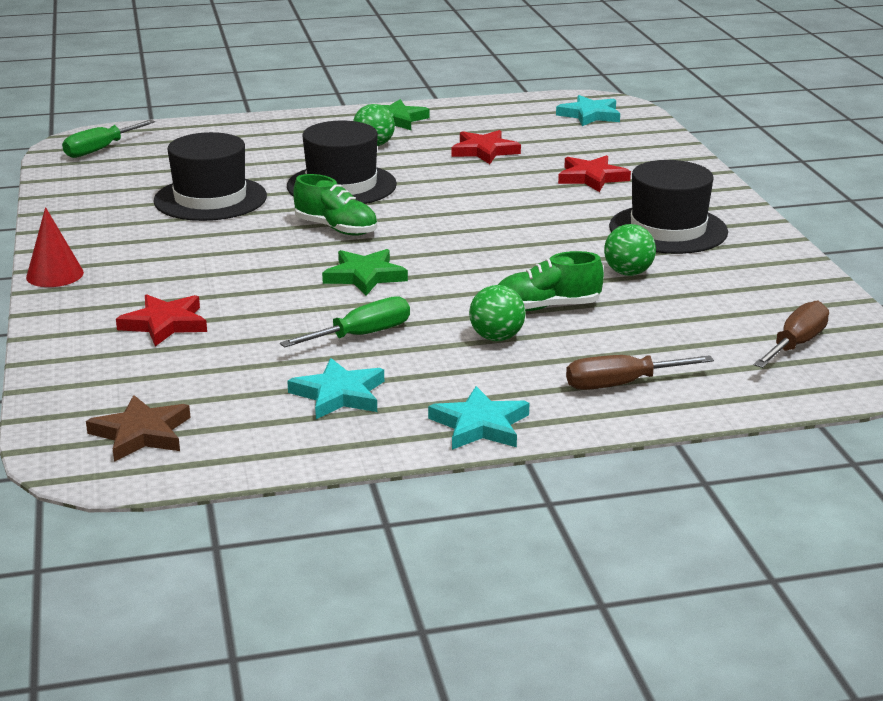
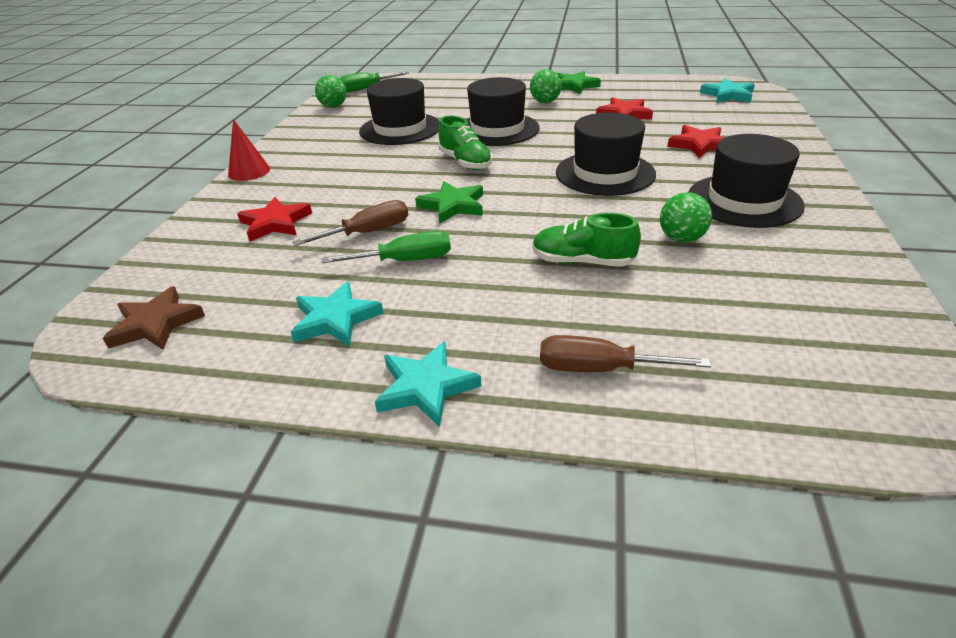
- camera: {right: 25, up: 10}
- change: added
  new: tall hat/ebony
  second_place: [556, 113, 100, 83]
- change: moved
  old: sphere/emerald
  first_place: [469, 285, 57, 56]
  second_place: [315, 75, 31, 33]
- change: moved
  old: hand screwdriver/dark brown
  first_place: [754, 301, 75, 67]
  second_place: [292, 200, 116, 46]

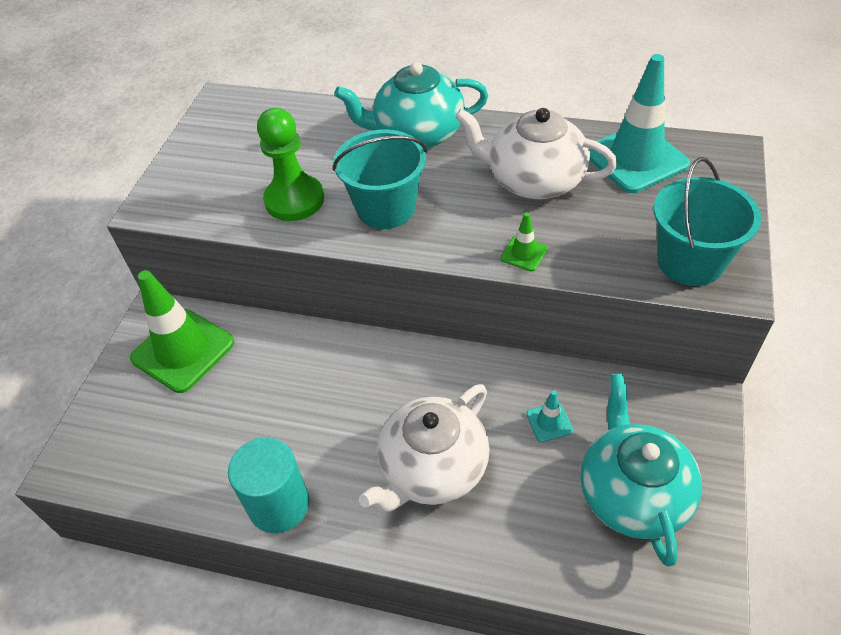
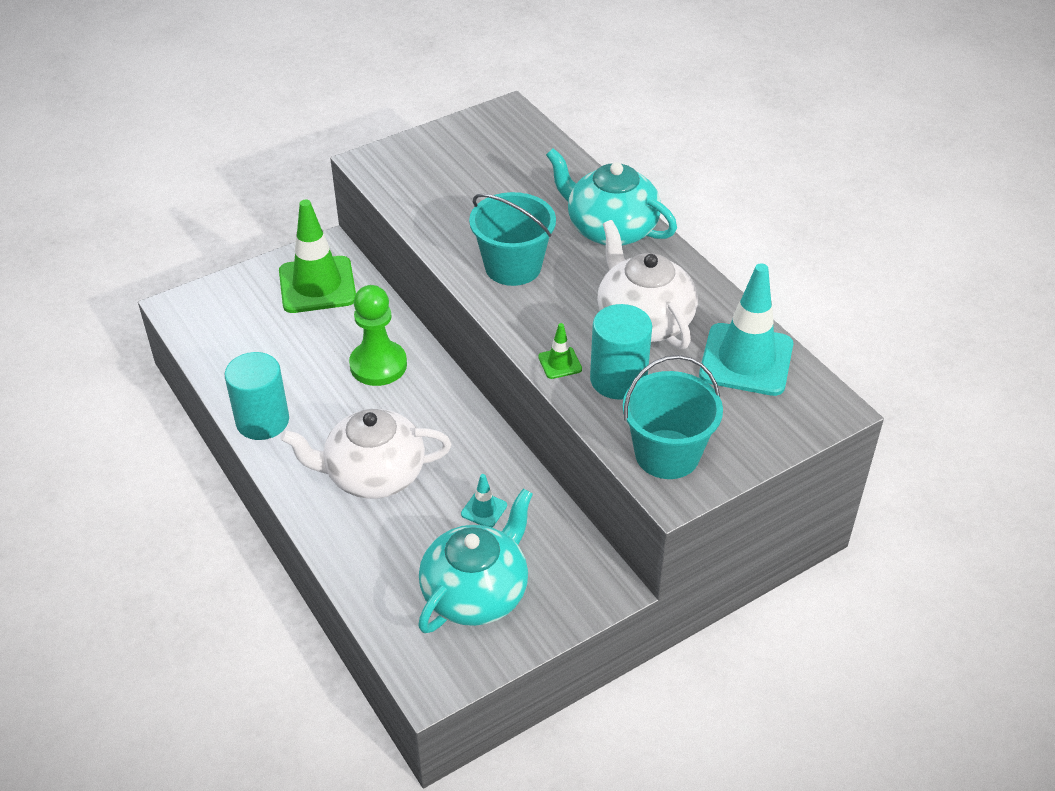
- camera: {right: 40, up: -5}
- change: added
  new: cylinder/turquoise
  second_place: [590, 304, 62, 96]
- change: moved
  old: chess pawn/emerald
  first_place: [257, 108, 67, 113]
  second_place: [349, 285, 58, 101]

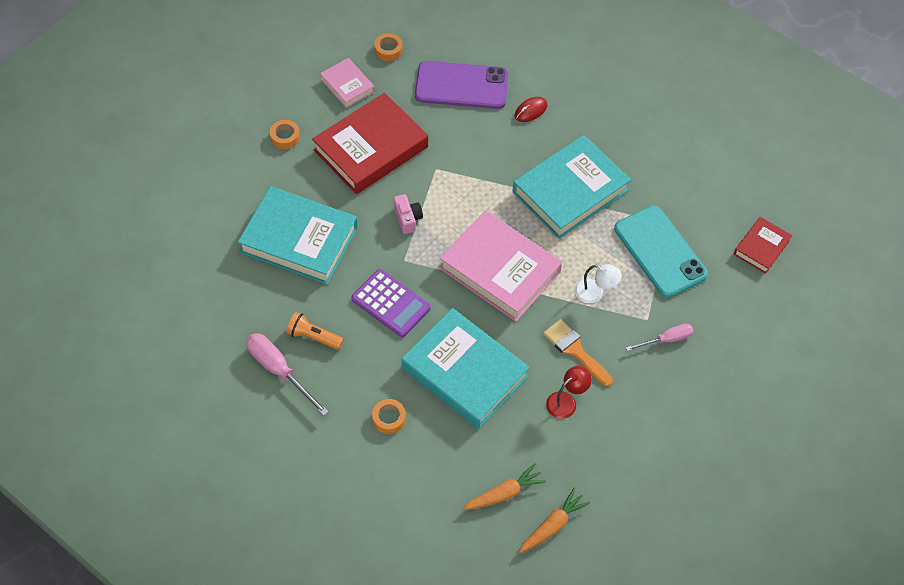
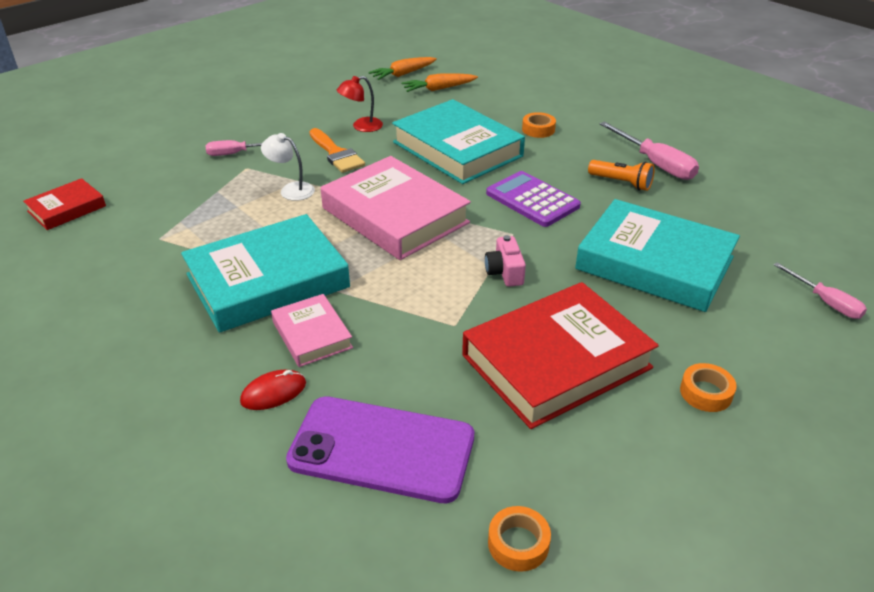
- camera: {right: -170, up: -20}
- change: removed
  old: smartphone/turquoise
  first_place: [614, 205, 94, 93]
- change: added
  new: hand screwdriver/pink
  second_place: [773, 262, 94, 57]
- change: moved
  old: hardcover/pink
  first_place: [320, 58, 55, 50]
  second_place: [271, 294, 82, 73]

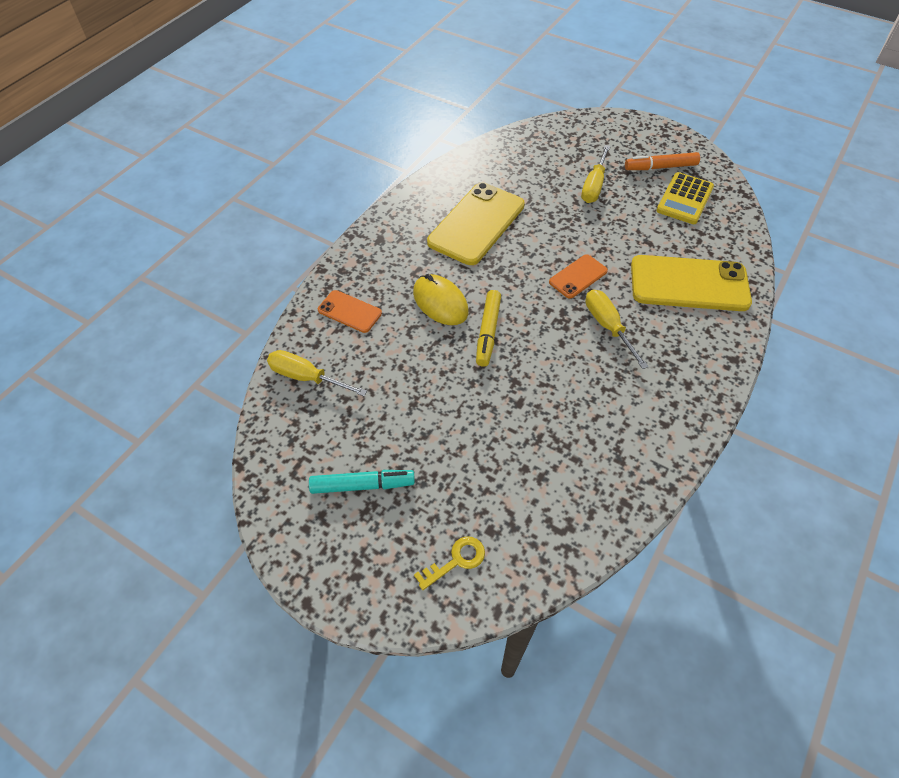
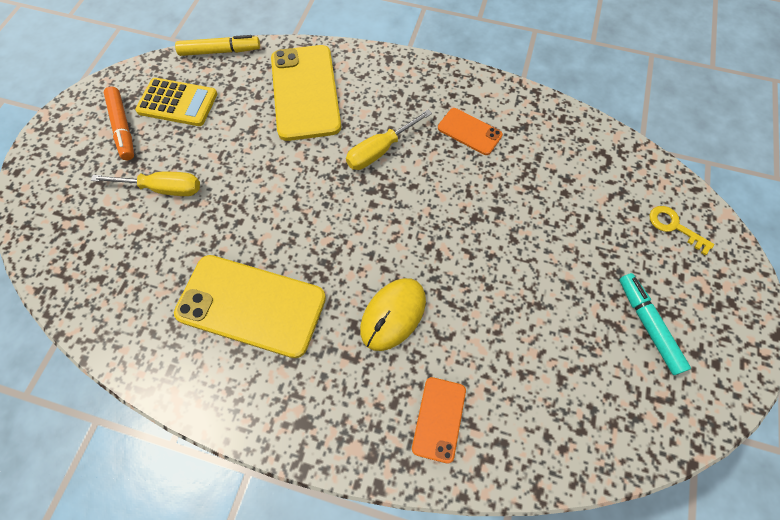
- camera: {right: -105, up: 10}
- change: removed
  old: hand screwdriver/yellow
  first_place: [267, 350, 100, 46]
- change: moved
  old: felt pen/yellow
  first_place: [476, 290, 25, 77]
  second_place: [175, 35, 85, 21]
- change: moved
  old: smartphone/orange-coloured
  first_place: [549, 254, 59, 45]
  second_place: [438, 108, 65, 47]

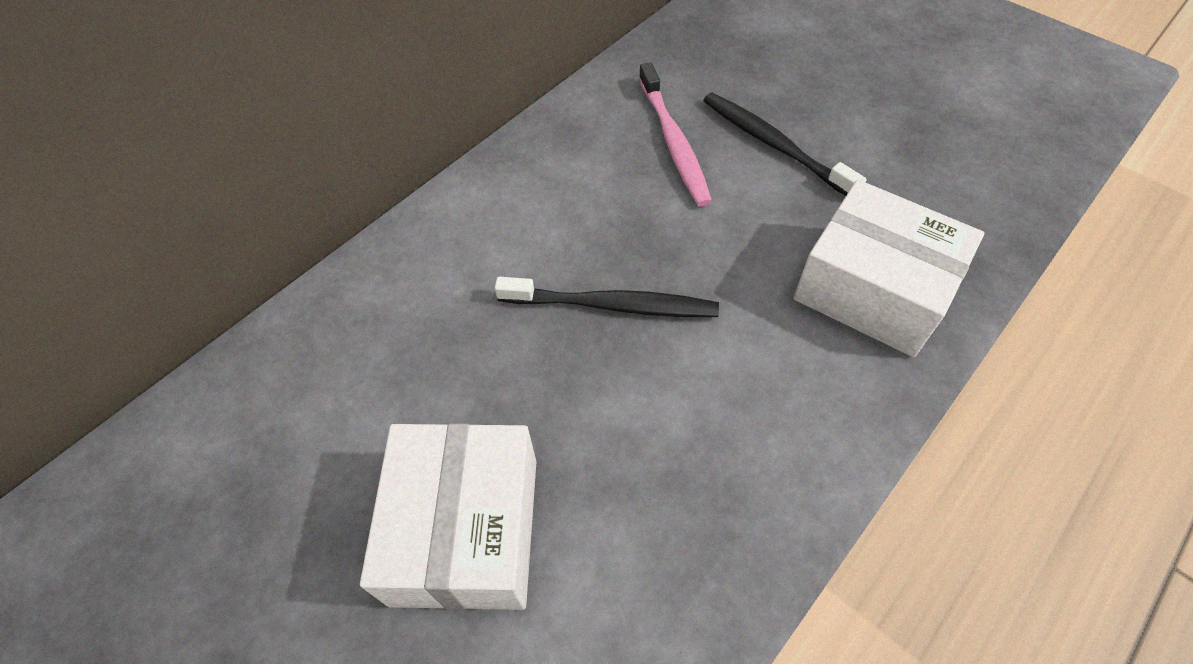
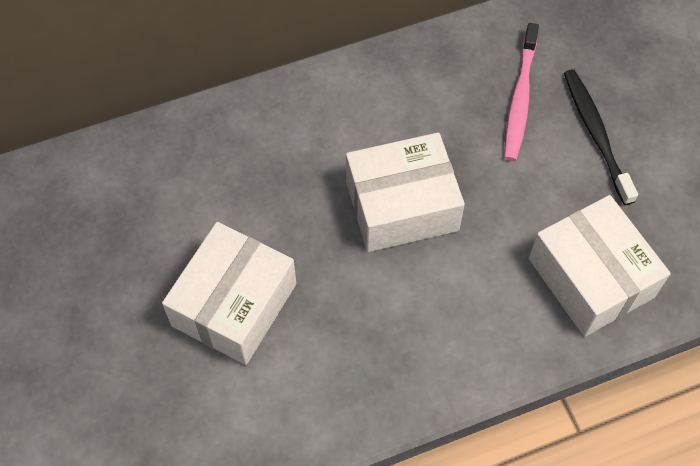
- camera: {right: 25, up: 5}
- change: replaced
  old: dental brush/ebony
  new: box/pure white
  first_place: [495, 277, 224, 40]
  second_place: [346, 132, 119, 120]

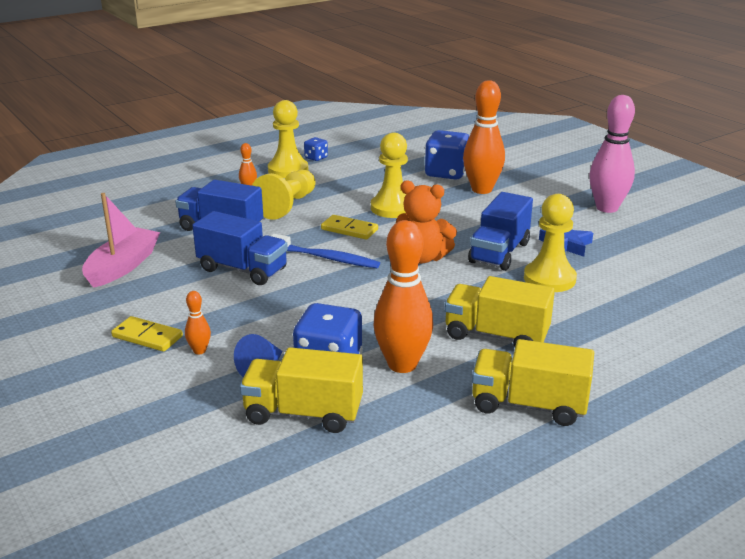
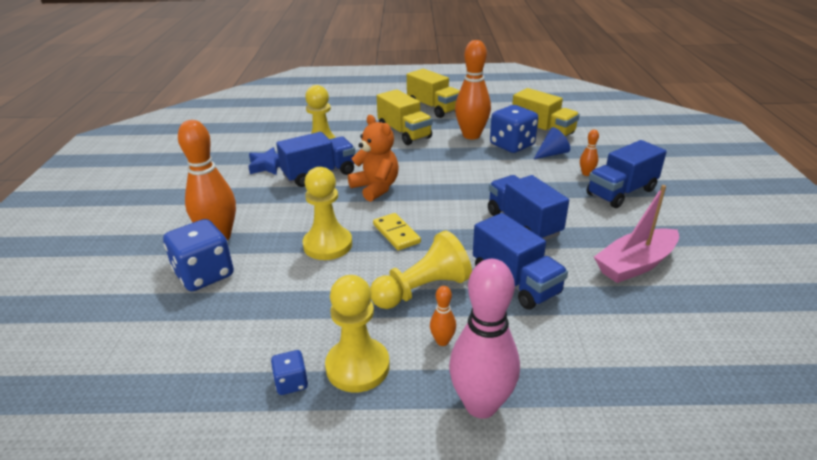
- camera: {right: -145, up: 5}
- change: removed
  old: dental brush/cobalt
  first_place: [271, 234, 109, 34]
- change: moved
  old: skittle/pink
  first_place: [589, 95, 46, 118]
  second_place: [449, 259, 71, 160]
- change: replaced
  old: domino/yellow
  new: toy truck/cobalt
  first_place: [111, 316, 72, 36]
  second_place: [587, 140, 80, 68]

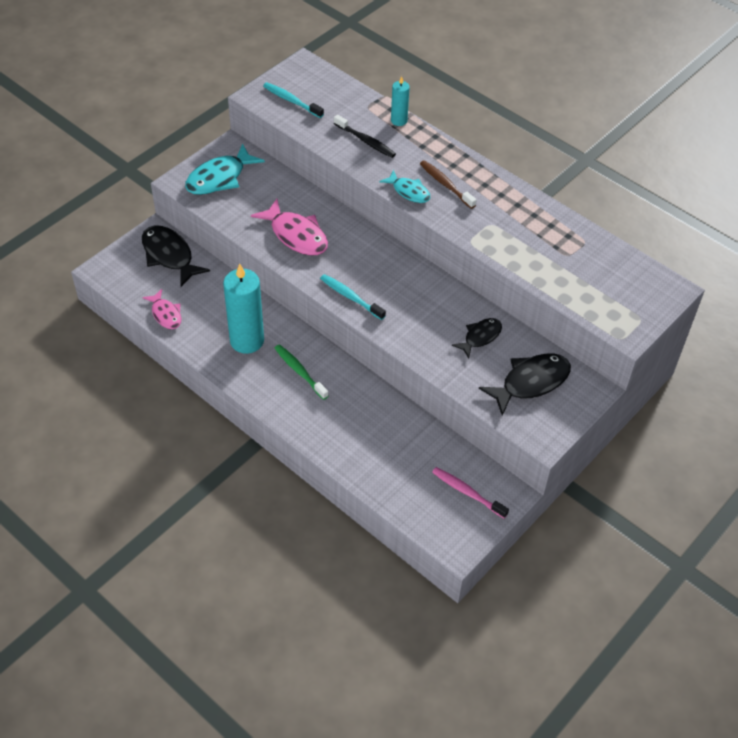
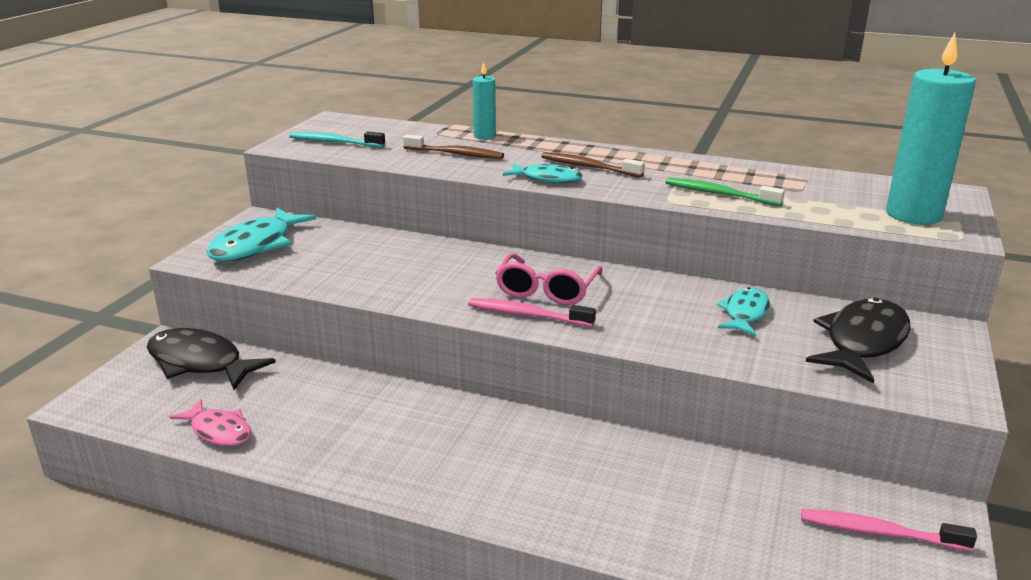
- camera: {right: -20, up: -25}
- change: removed
  old: fish/pink
  first_place: [251, 199, 77, 57]
- change: added
  new: spectacles/pink
  second_place: [495, 253, 108, 52]
- change: moved
  old: pillar candle/turquoise
  first_place: [223, 264, 41, 90]
  second_place: [886, 33, 90, 192]
- change: moved
  old: dental brush/emerald
  first_place: [275, 344, 54, 56]
  second_place: [666, 178, 119, 28]
- change: recoloured
  old: dental brush/turquoise
  new: dental brush/pink
  first_place: [320, 274, 66, 46]
  second_place: [468, 298, 128, 29]
- change: recoloured
  old: dental brush/ebony
  new: dental brush/dark brown
  first_place: [334, 115, 62, 43]
  second_place: [403, 134, 101, 25]
- change: recoloured
  old: fish/ebony
  new: fish/turquoise
  first_place: [452, 318, 50, 40]
  second_place: [716, 287, 54, 49]

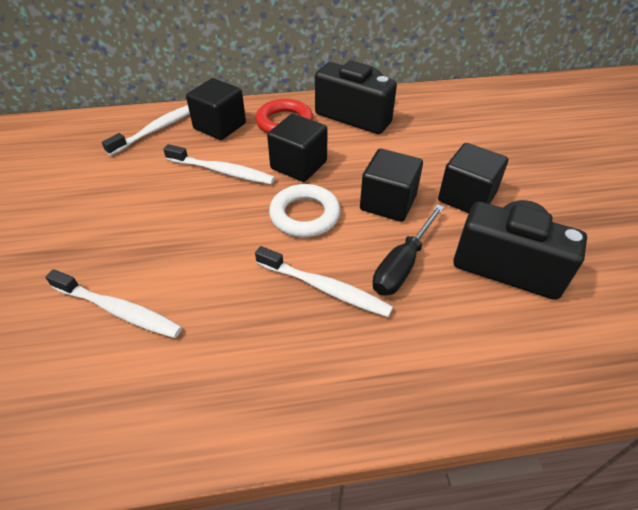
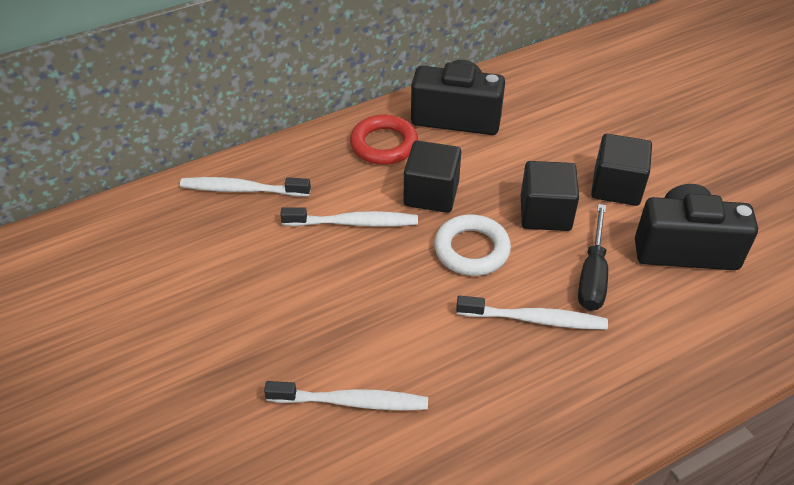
- camera: {right: -20, up: 0}
- change: removed
  old: solid cube/ebony
  first_place: [186, 78, 60, 62]
- change: turned
  old: dental brush/pure white
  first_place: [102, 105, 88, 51]
  second_place: [180, 177, 131, 19]
  degrees: -105

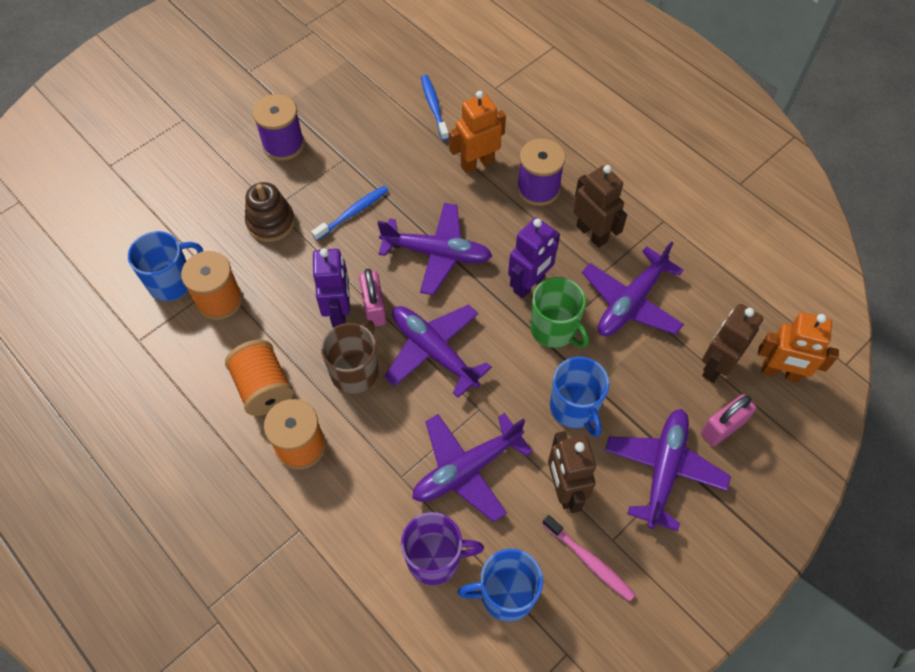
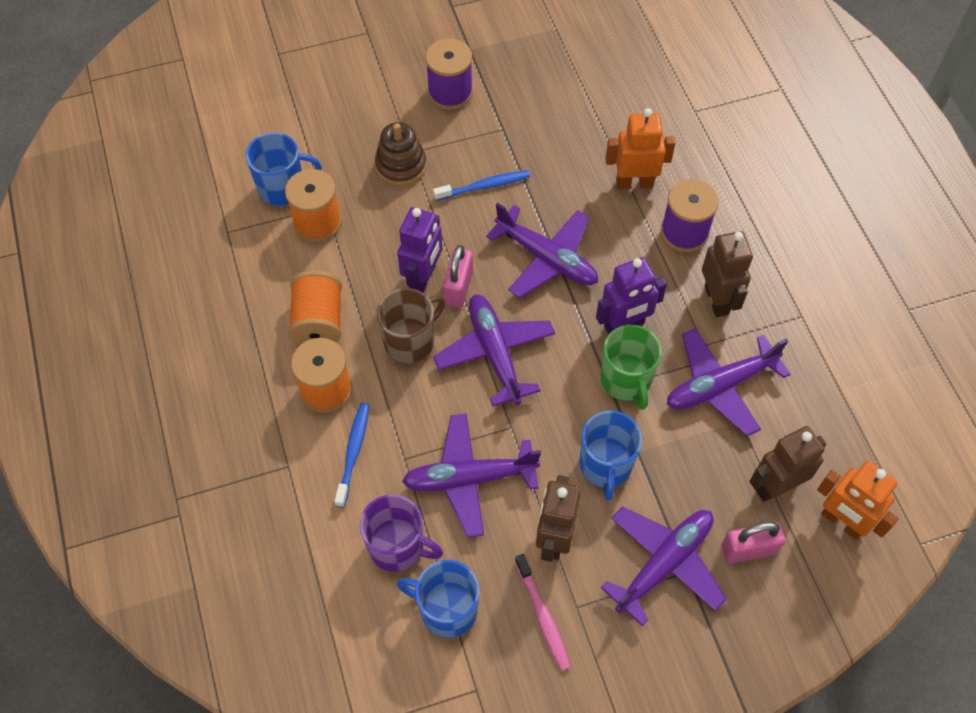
- camera: {right: 25, up: 0}
- change: moved
  old: dental brush/cobalt
  first_place: [421, 75, 28, 66]
  second_place: [334, 403, 35, 104]

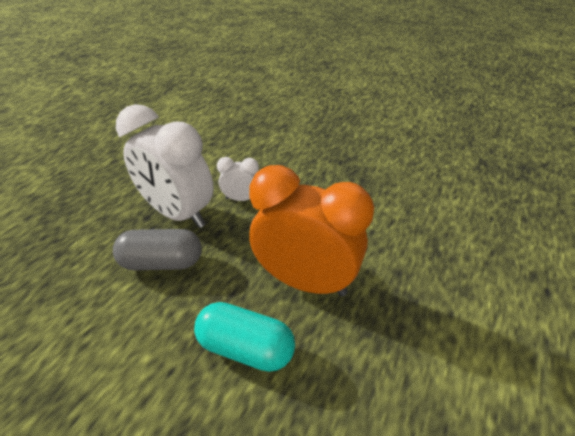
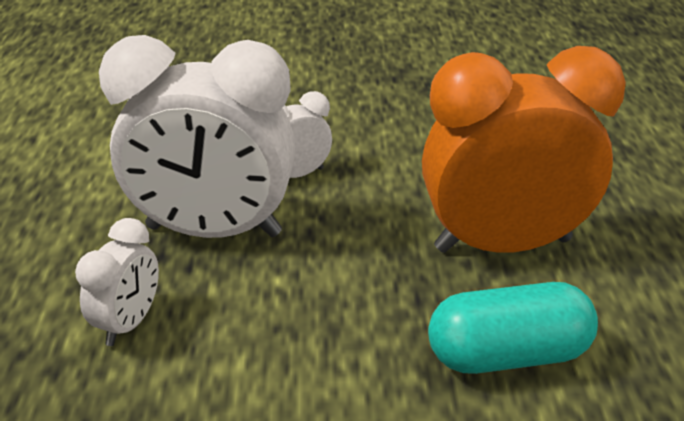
- camera: {right: -30, up: -5}
- change: removed
  old: pill/gray
  first_place: [113, 229, 89, 41]
- change: added
  new: clock/pure white
  second_place: [75, 218, 84, 128]

